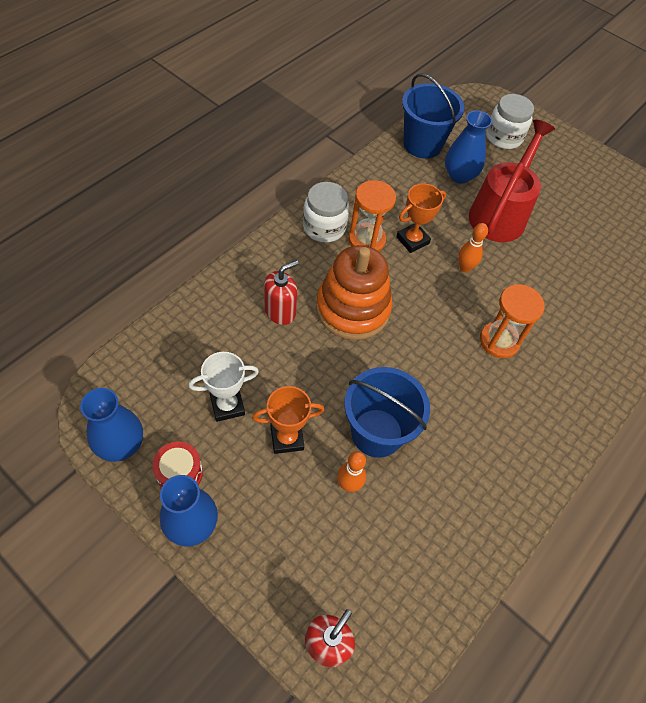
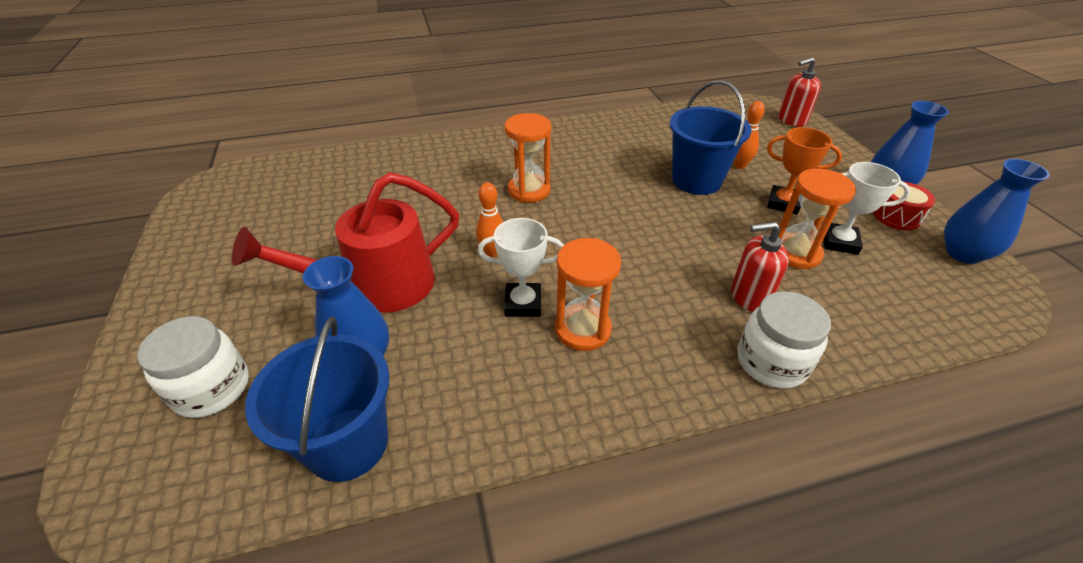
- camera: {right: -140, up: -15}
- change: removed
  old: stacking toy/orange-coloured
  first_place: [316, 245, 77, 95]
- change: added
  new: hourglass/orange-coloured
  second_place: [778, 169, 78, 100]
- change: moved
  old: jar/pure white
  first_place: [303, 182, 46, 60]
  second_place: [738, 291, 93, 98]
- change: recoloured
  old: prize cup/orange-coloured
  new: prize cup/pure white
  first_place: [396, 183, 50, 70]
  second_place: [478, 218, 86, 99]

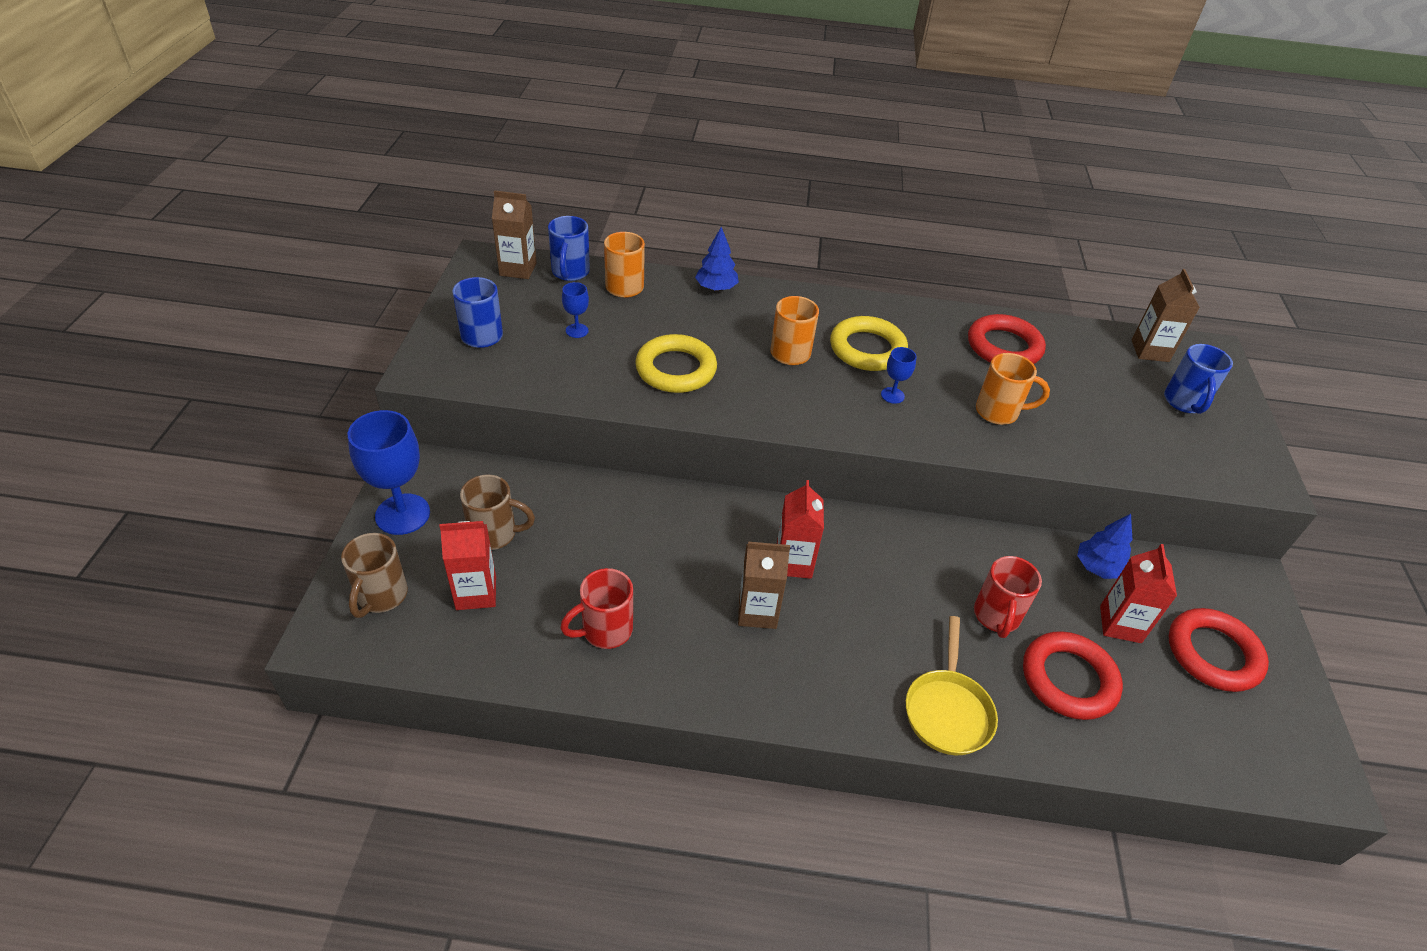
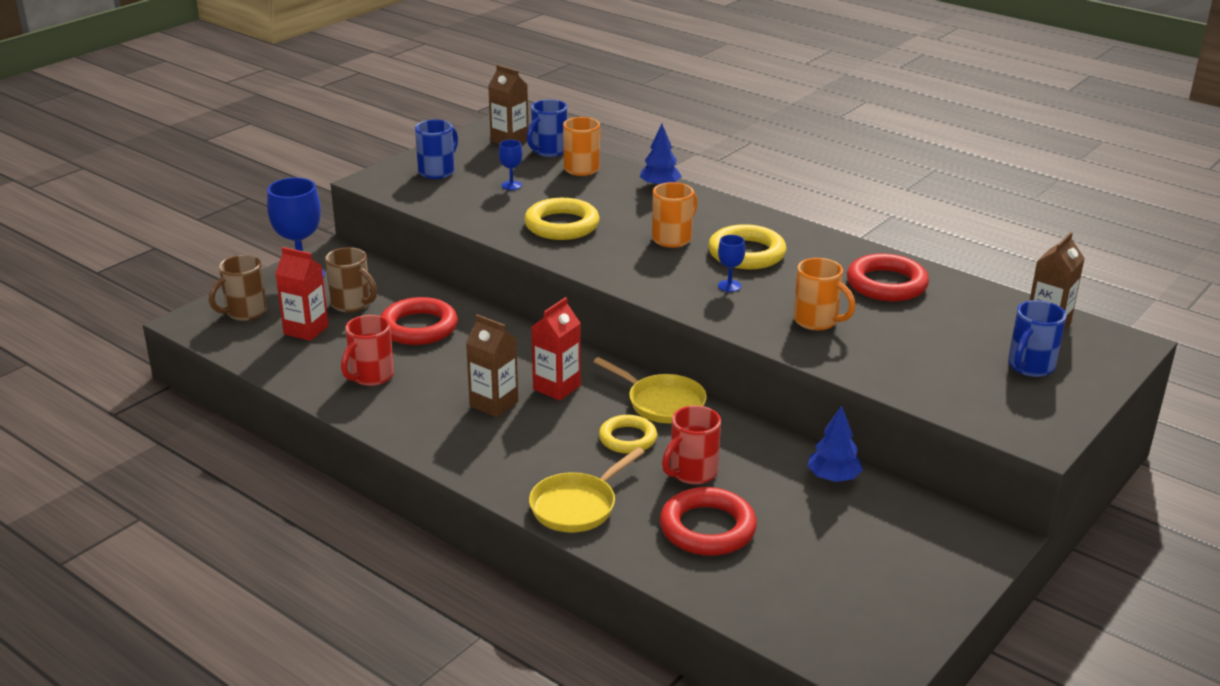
- camera: {right: 35, up: -15}
- change: removed
  old: juice carton/scarlet
  first_place: [1100, 544, 77, 99]
- change: added
  new: pan/yellow
  second_place: [593, 357, 114, 67]
- change: added
  new: torus/yellow
  second_place: [599, 415, 58, 39]
- change: moved
  old: torus/scarlet
  first_place: [1169, 608, 100, 84]
  second_place: [381, 297, 77, 48]
- change: turned
  old: mug/scarlet
  first_place: [560, 568, 73, 81]
  second_place: [341, 315, 53, 71]
  degrees: -60

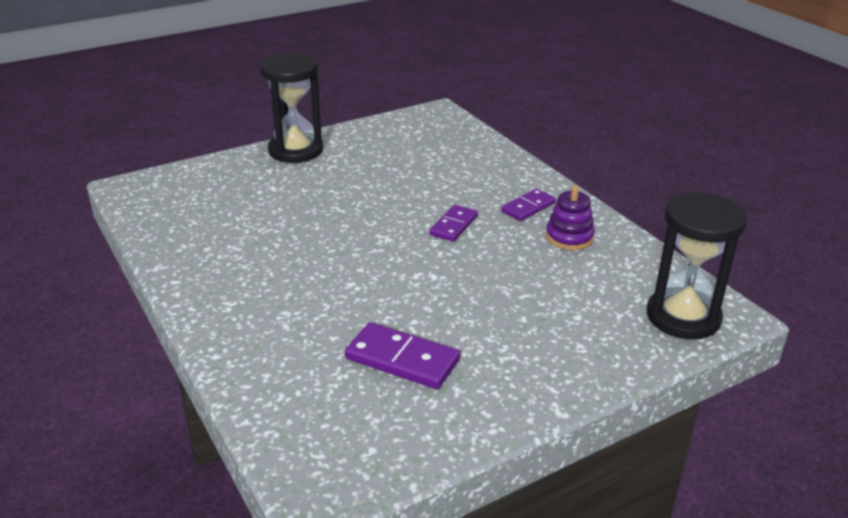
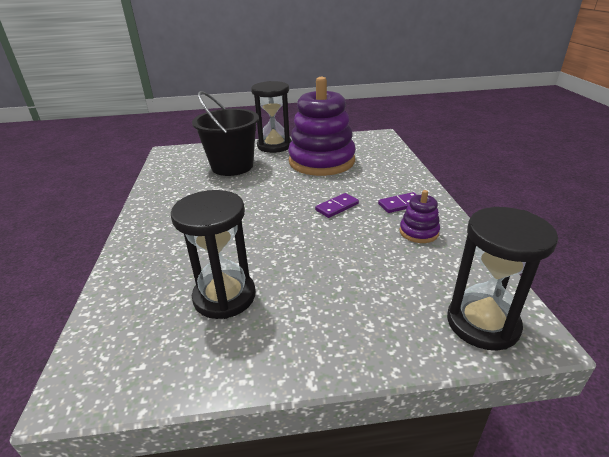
- camera: {right: 25, up: 0}
- change: added
  new: pail/ebony
  second_place: [192, 91, 67, 85]
- change: added
  new: stacking toy/purple
  second_place: [288, 77, 68, 99]
- change: replaced
  old: domino/purple
  new: hourglass/ebony
  first_place: [345, 322, 115, 67]
  second_place: [171, 190, 85, 129]

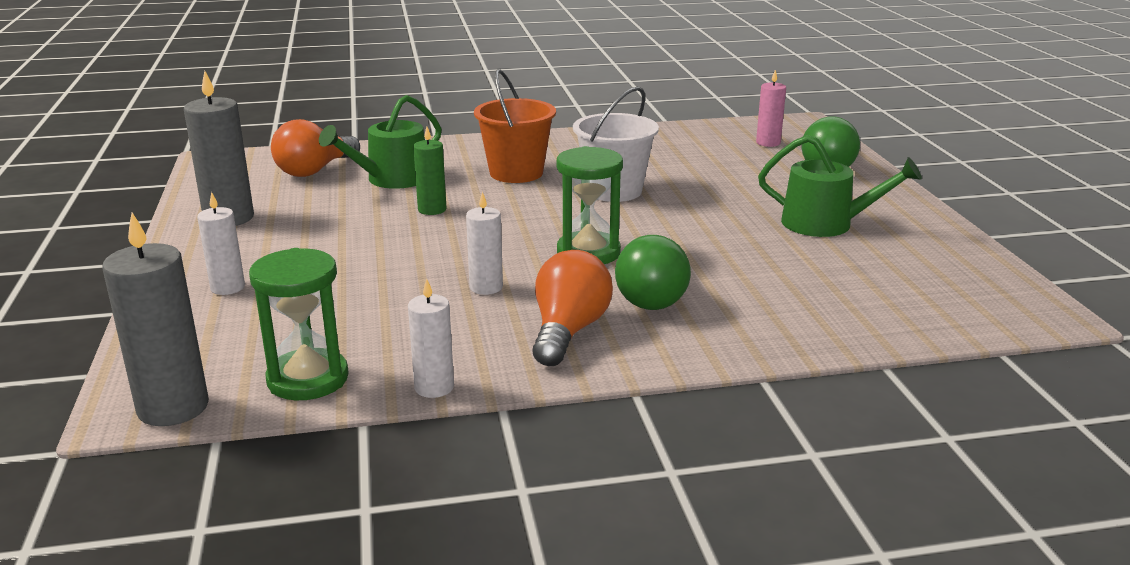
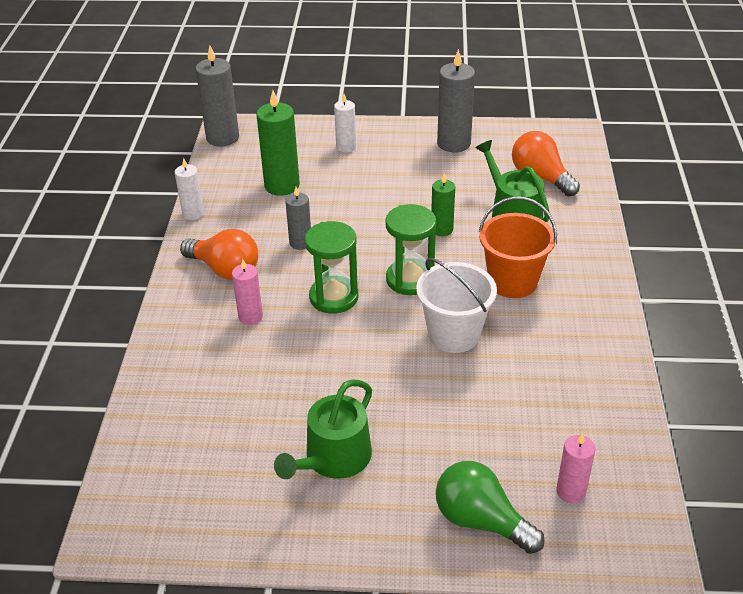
- camera: {right: 105, up: 15}
- change: added
  new: pillar candle/emerald
  second_place: [256, 90, 44, 106]
- change: moved
  old: hourglass/emerald
  first_place: [249, 248, 100, 152]
  second_place: [385, 204, 51, 91]
- change: replaced
  old: light bulb/emerald
  new: pillar candle/pink
  first_place: [615, 235, 76, 75]
  second_place: [232, 259, 31, 66]
- change: recoloured
  old: pillar candle/pure white
  new: pillar candle/gray
  first_place: [466, 192, 37, 103]
  second_place: [285, 187, 26, 63]

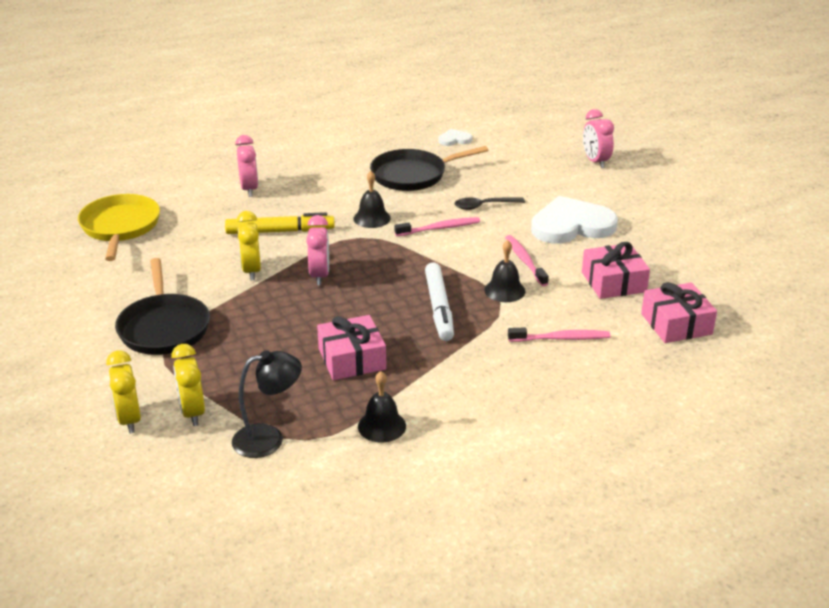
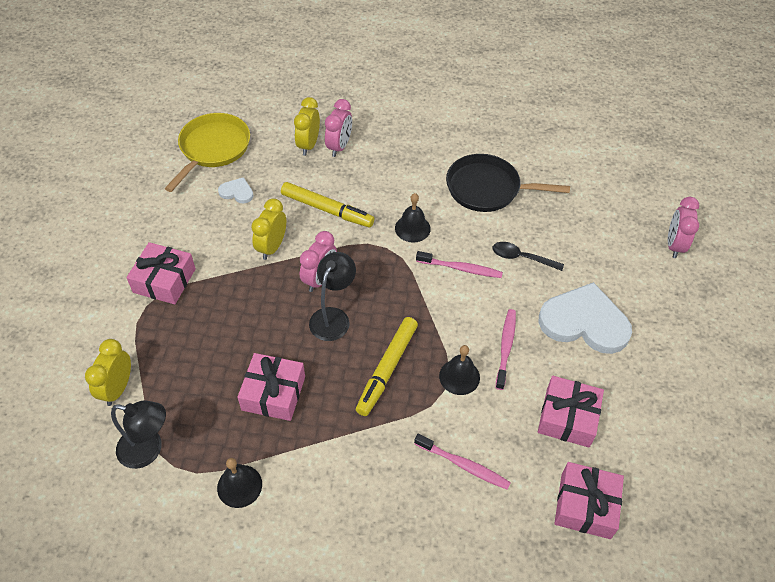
- camera: {right: 30, up: 20}
- change: added
  new: lamp/ebony
  second_place: [309, 252, 47, 89]
- change: moved
  old: clock/yellow
  first_place: [106, 351, 35, 82]
  second_place: [294, 97, 26, 59]
- change: moved
  old: heart/pure white
  first_place: [438, 129, 34, 17]
  second_place: [218, 177, 36, 26]
- change: replaced
  old: pan/ebony
  new: gift/pink
  first_place: [115, 258, 95, 97]
  second_place: [126, 242, 70, 62]
- change: recoloured
  old: felt pen/pure white
  new: felt pen/yellow
  first_place: [425, 262, 29, 79]
  second_place: [356, 317, 62, 99]

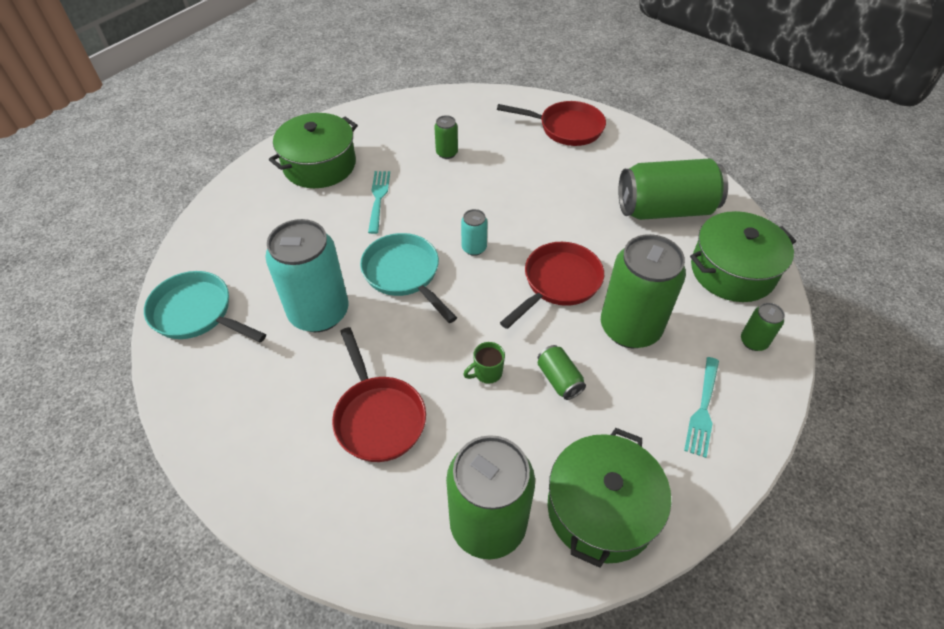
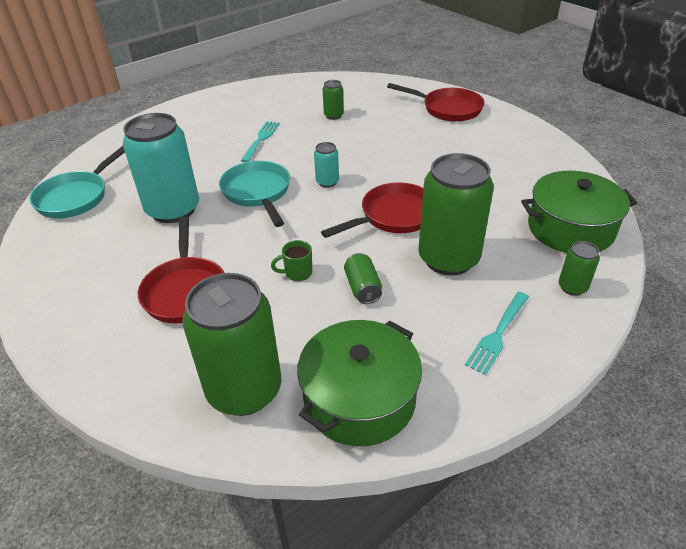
- camera: {right: 15, up: -10}
- change: removed
  old: stockpot/emerald
  first_place: [269, 113, 89, 75]
- change: removed
  old: tin/emerald
  first_place: [618, 159, 110, 61]
- change: turned
  old: pan/turquoise
  first_place: [144, 271, 122, 72]
  second_place: [29, 146, 96, 72]
  degrees: -105

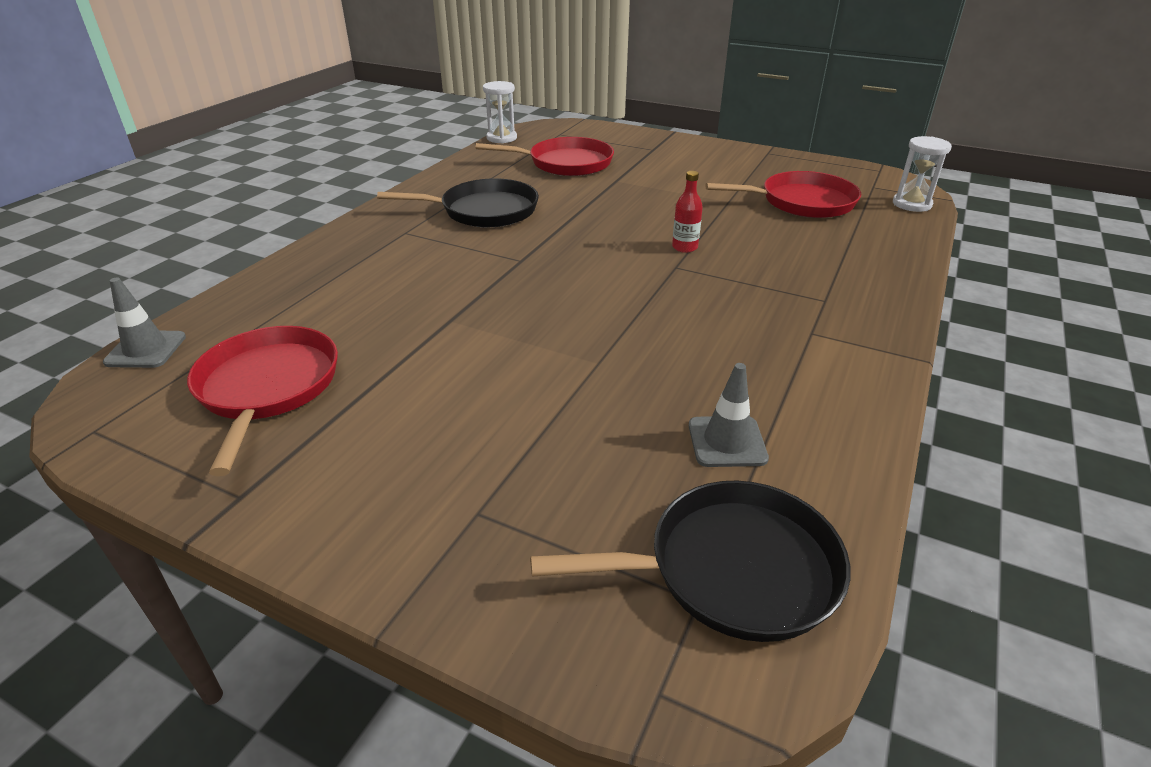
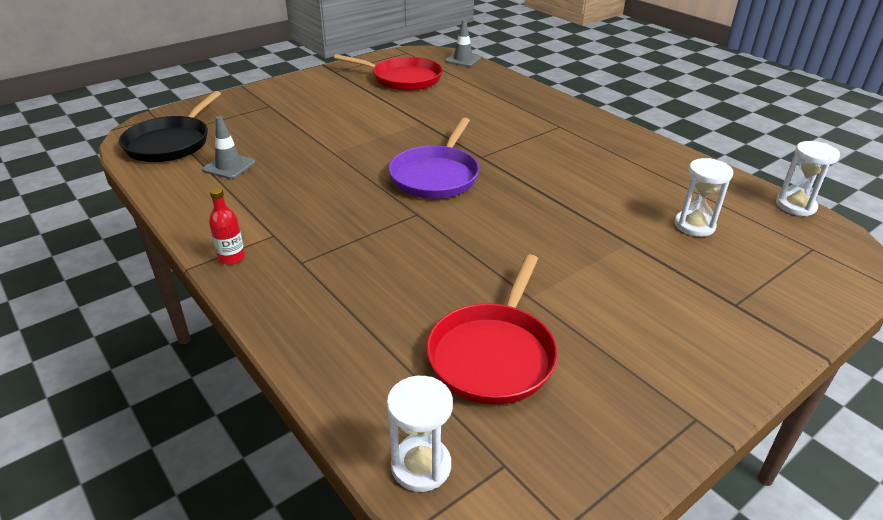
- camera: {right: 115, up: 0}
- change: removed
  old: pan/ebony
  first_place: [377, 178, 162, 49]
- change: added
  new: pan/purple
  second_place: [388, 118, 91, 81]
- change: moved
  old: drink bottle/scarlet
  first_place: [672, 171, 31, 82]
  second_place: [209, 187, 36, 78]
- change: replaced
  old: pan/scarlet
  new: hourglass/pure white
  first_place: [476, 137, 138, 39]
  second_place: [675, 158, 58, 79]

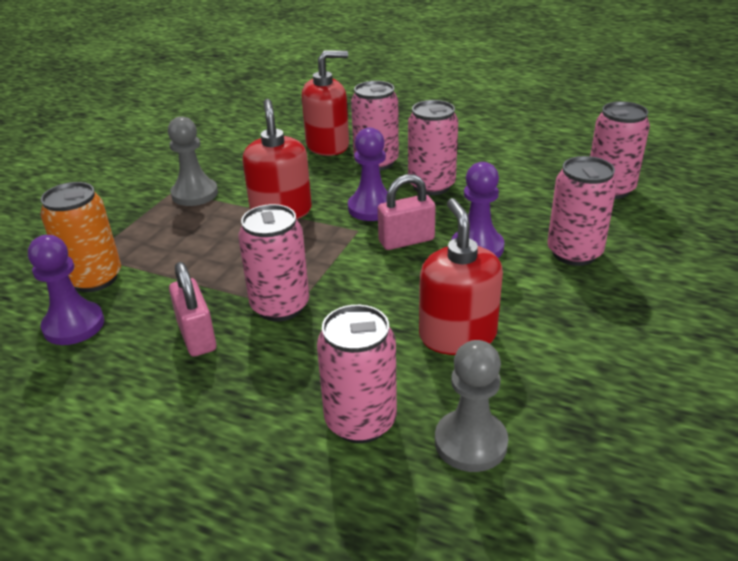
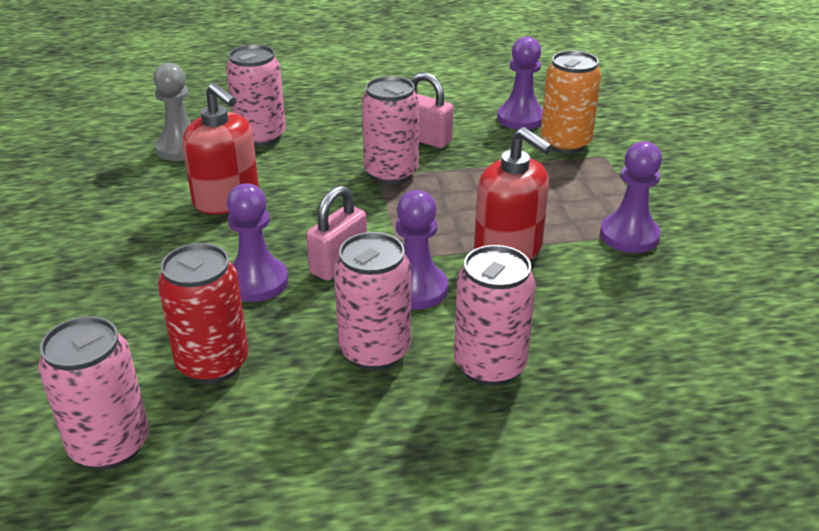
- camera: {right: 145, up: 0}
- change: removed
  old: soap pump/scarlet
  first_place: [302, 50, 47, 106]
- change: removed
  old: tin/pink
  first_place: [547, 156, 70, 110]
- change: added
  new: tin/scarlet
  second_place: [158, 243, 90, 141]
- change: recoloured
  old: chess pawn/gray
  new: chess pawn/purple
  first_place: [168, 116, 50, 90]
  second_place: [600, 141, 62, 112]

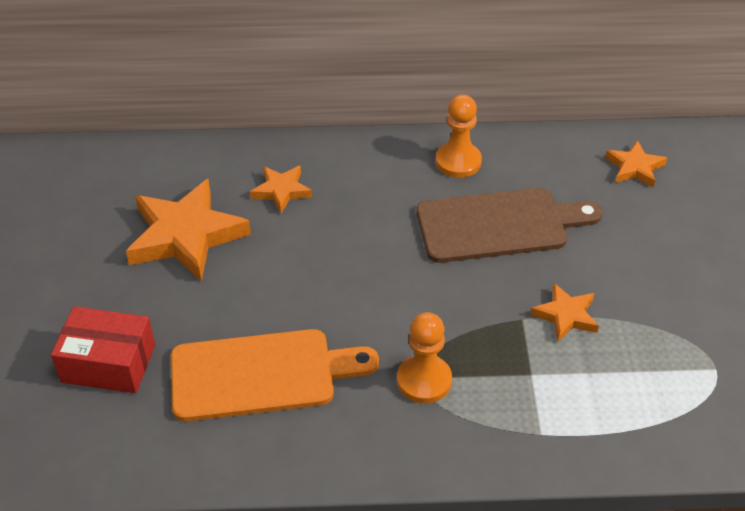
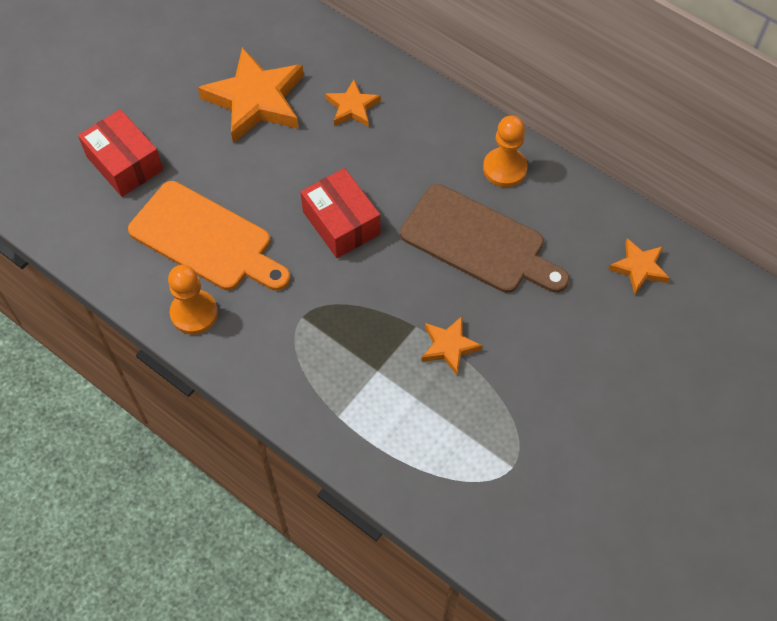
- camera: {right: 40, up: 15}
- change: added
  new: box/scarlet
  second_place: [300, 168, 80, 90]
- change: moved
  old: chess pawn/orange-coloured
  first_place: [397, 312, 55, 91]
  second_place: [168, 265, 50, 69]

